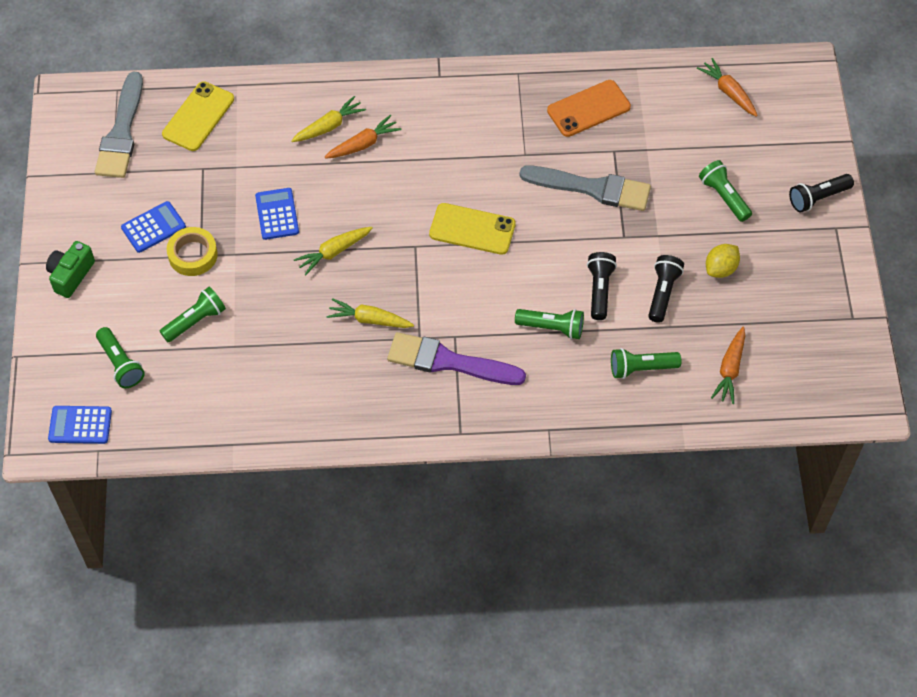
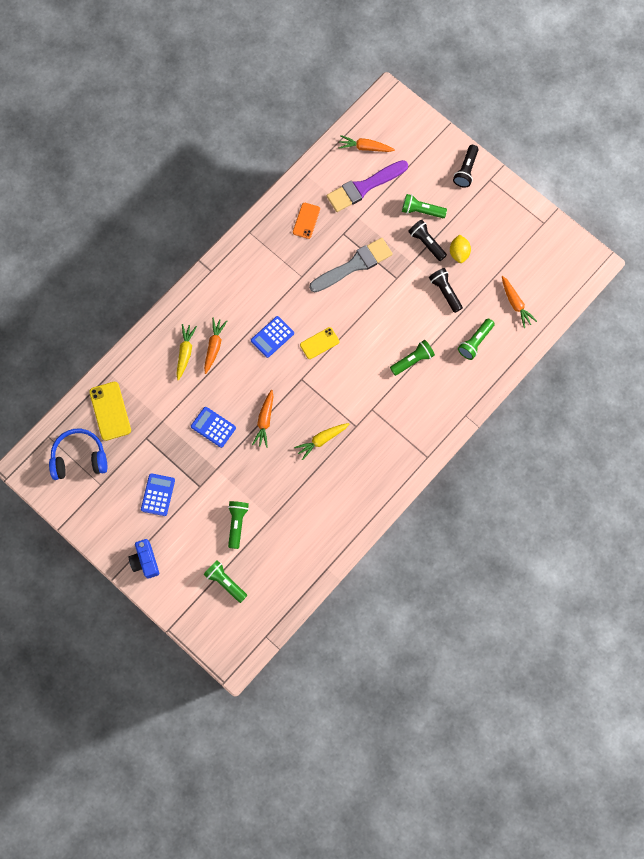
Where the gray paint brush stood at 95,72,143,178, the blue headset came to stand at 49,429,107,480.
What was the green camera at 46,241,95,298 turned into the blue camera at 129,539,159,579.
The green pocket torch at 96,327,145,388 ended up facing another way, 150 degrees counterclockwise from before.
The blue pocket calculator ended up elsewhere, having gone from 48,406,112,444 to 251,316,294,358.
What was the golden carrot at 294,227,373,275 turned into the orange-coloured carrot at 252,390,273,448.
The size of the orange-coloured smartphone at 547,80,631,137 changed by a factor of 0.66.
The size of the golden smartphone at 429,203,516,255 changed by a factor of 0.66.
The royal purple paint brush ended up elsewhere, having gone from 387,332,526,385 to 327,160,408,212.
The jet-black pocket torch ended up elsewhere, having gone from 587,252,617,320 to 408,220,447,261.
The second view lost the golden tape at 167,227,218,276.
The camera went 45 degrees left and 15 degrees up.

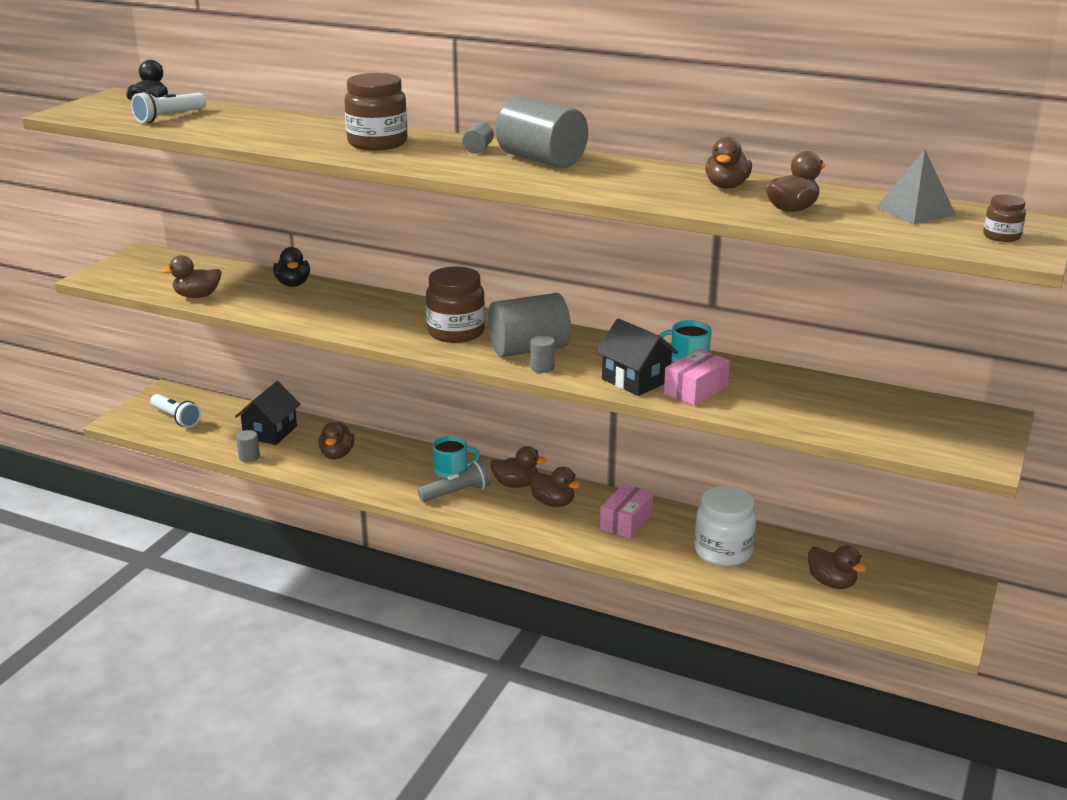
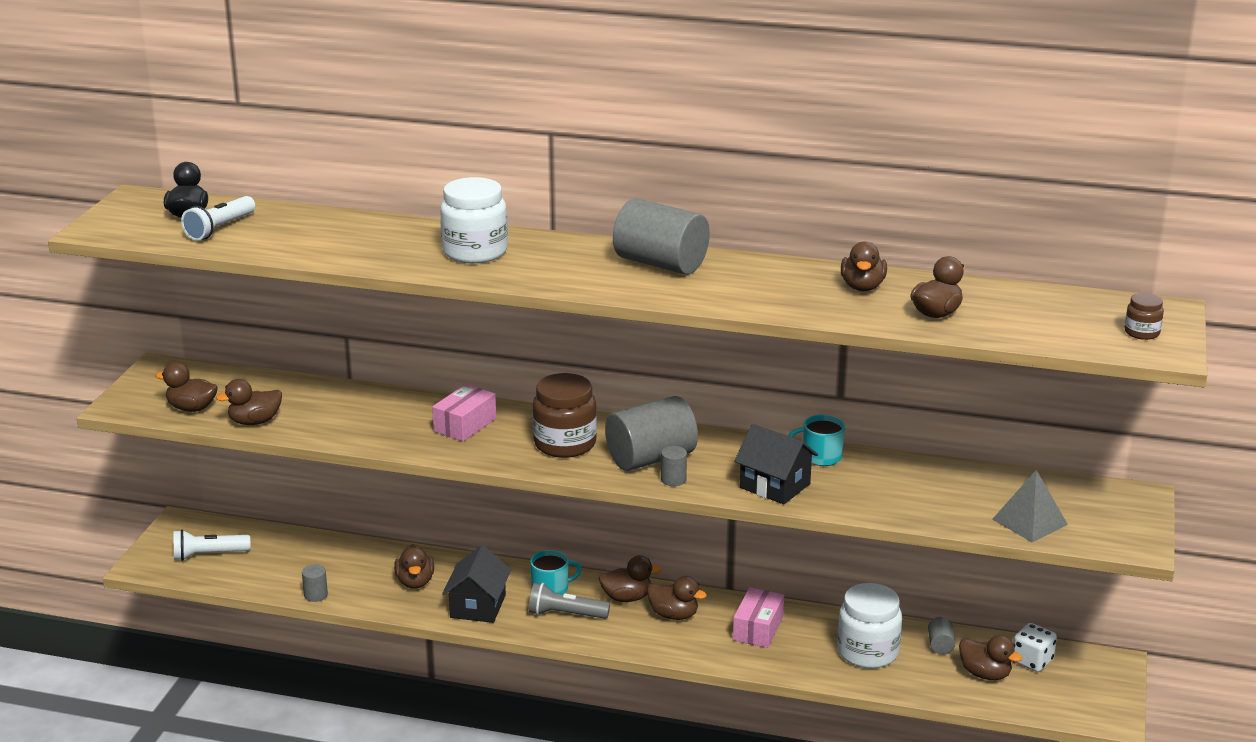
The second view gained the russet toy duck at 155,362,218,412.
The snow-white pocket torch at 150,394,201,428 ended up facing another way, 135 degrees clockwise from before.
The rose-pink package ended up elsewhere, having gone from 664,349,730,406 to 432,384,496,442.
What was the russet preserve jar at 344,73,408,150 turned into the snow-white preserve jar at 440,177,508,263.
The jet-black cottage ended up elsewhere, having gone from 235,381,300,445 to 442,545,511,623.
The gray pocket torch at 418,460,491,502 ended up facing another way, 135 degrees counterclockwise from before.
The gray cylinder ended up elsewhere, having gone from 462,122,494,154 to 928,617,955,654.
The gray pyramid ended up elsewhere, having gone from 876,150,956,224 to 992,470,1068,543.
The second view gained the snow-white dice at 1013,623,1057,672.
The second view lost the jet-black toy duck at 273,247,310,287.
The camera went 10 degrees left and 0 degrees up.

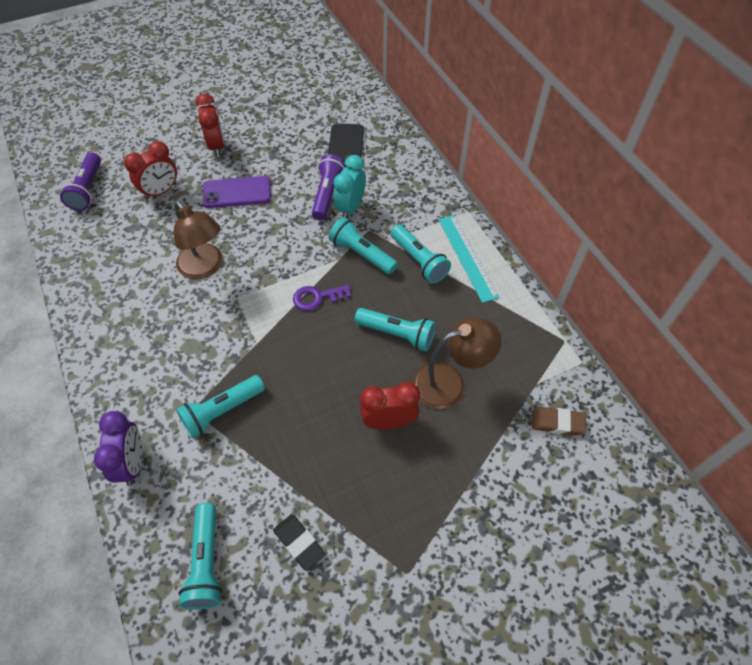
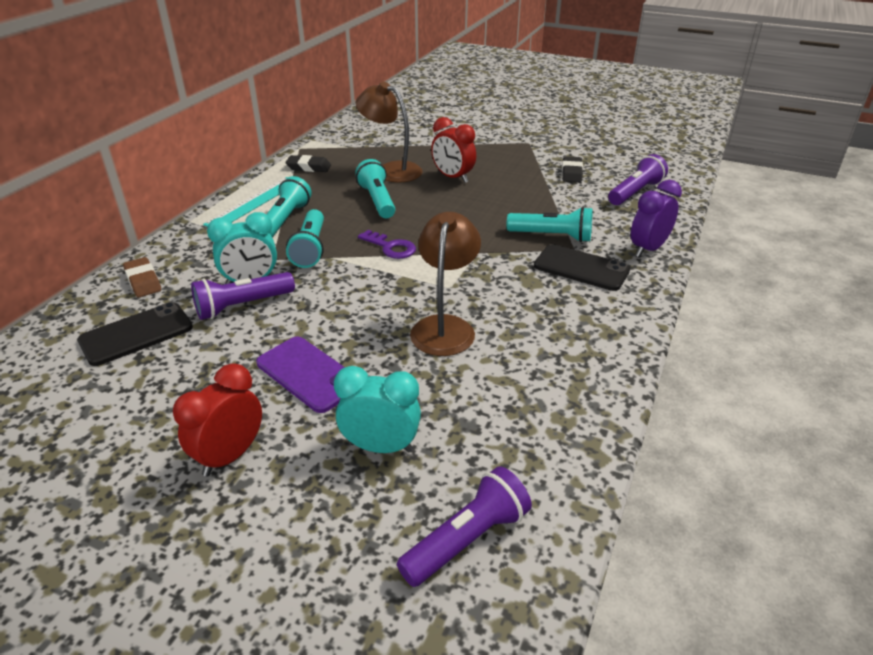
The russet eraser ended up elsewhere, having gone from 532,407,586,435 to 123,257,161,297.
The second view gained the jet-black eraser at 285,155,331,172.
What was the scarlet bedside clock at 124,141,177,200 turned into the aqua bedside clock at 334,366,421,453.
The second view gained the jet-black smartphone at 534,244,630,291.
What was the aqua pocket torch at 178,503,222,610 turned into the royal purple pocket torch at 608,154,668,205.
The camera went 130 degrees left and 20 degrees down.

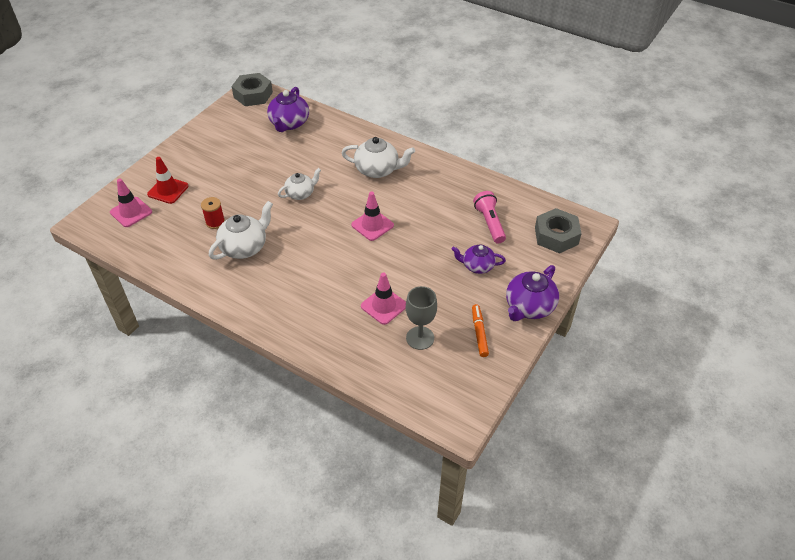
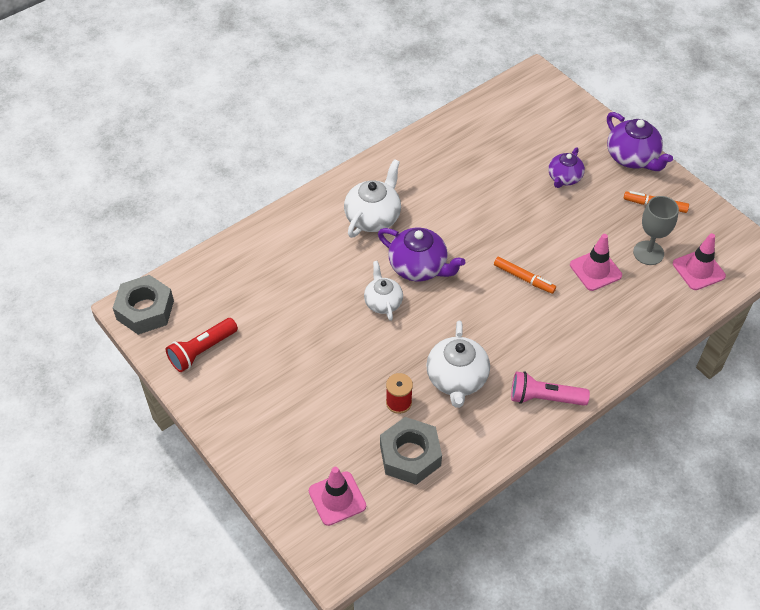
The second view gained the scarlet pocket torch at 166,318,238,372.
The royal purple china teapot ended up elsewhere, having gone from 267,87,309,132 to 378,228,465,281.
The gray hexagon nut ended up elsewhere, having gone from 535,208,582,253 to 380,417,442,485.
The snow-white china teapot at 209,201,273,260 ended up facing another way, 150 degrees counterclockwise from before.
The second view gained the orange-coloured felt pen at 494,257,556,294.
The rose-pink pocket torch ended up elsewhere, having gone from 473,191,506,244 to 511,372,590,406.
The rose-pink safety cone ended up elsewhere, having gone from 351,192,394,241 to 673,233,726,290.
The second view lost the scarlet safety cone at 147,157,188,204.
The camera went 70 degrees left and 5 degrees up.

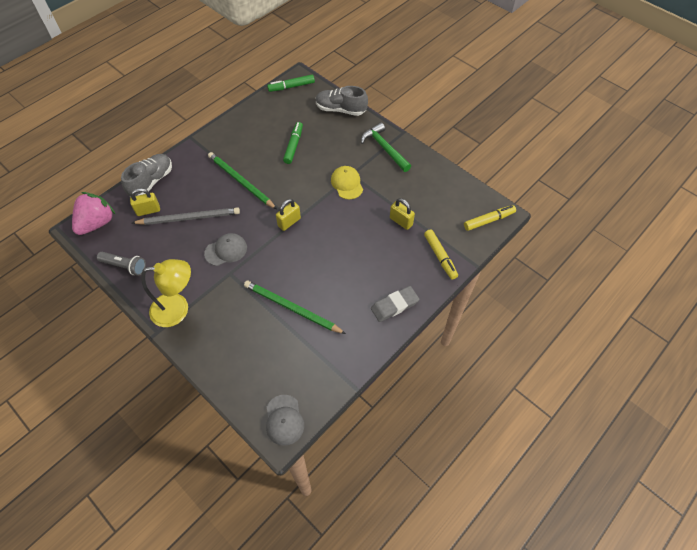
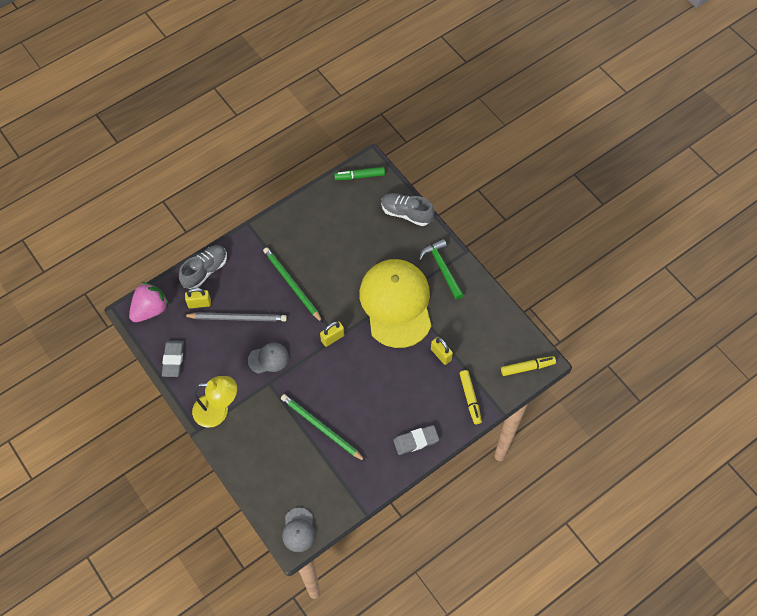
Where the gray pocket torch stood at 97,252,146,276, the gray eraser came to stand at 162,340,184,377.
The size of the golden baseball cap at 331,166,363,199 changed by a factor of 2.38.
The second view lost the green felt pen at 283,122,303,164.
The camera went 10 degrees right and 5 degrees up.

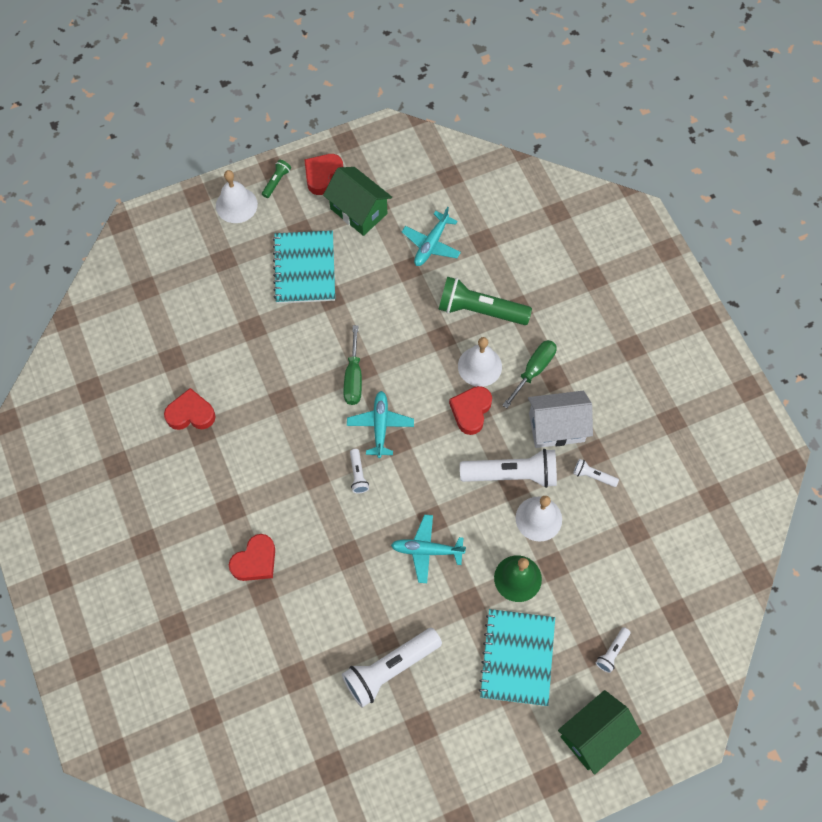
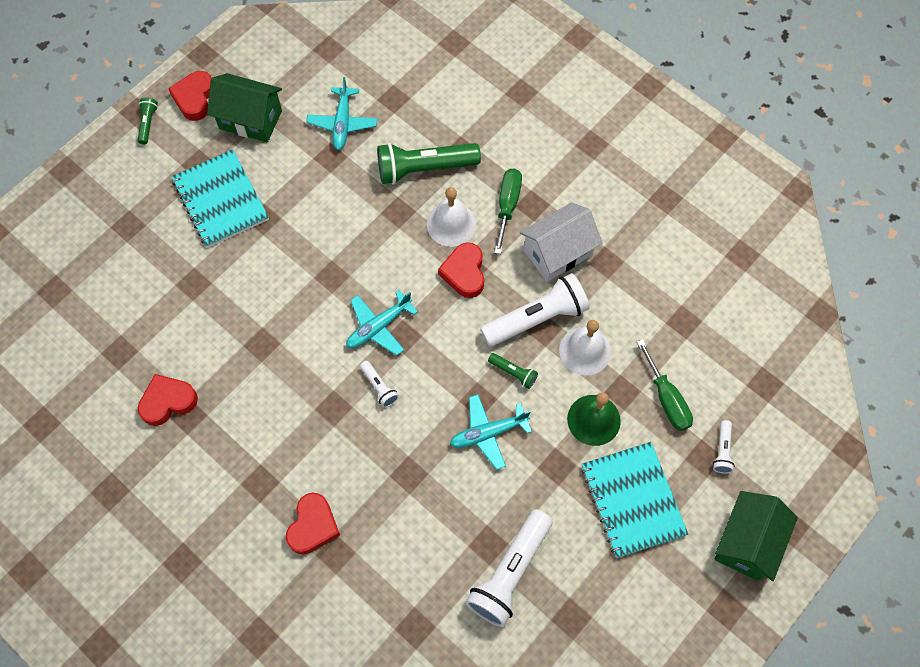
The aqua plane at 347,391,414,458 ended up facing another way, 105 degrees counterclockwise from before.
The second view gained the green pocket torch at 488,353,538,389.
The green hand screwdriver ended up elsewhere, having gone from 344,325,362,405 to 637,339,693,431.
The second view lost the snow-white bell at 216,170,258,223.
The second view lost the snow-white pocket torch at 573,459,619,487.
The camera went 25 degrees left and 0 degrees up.

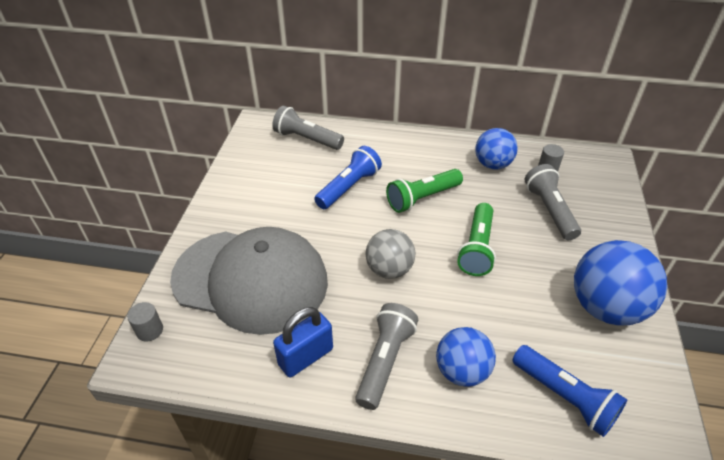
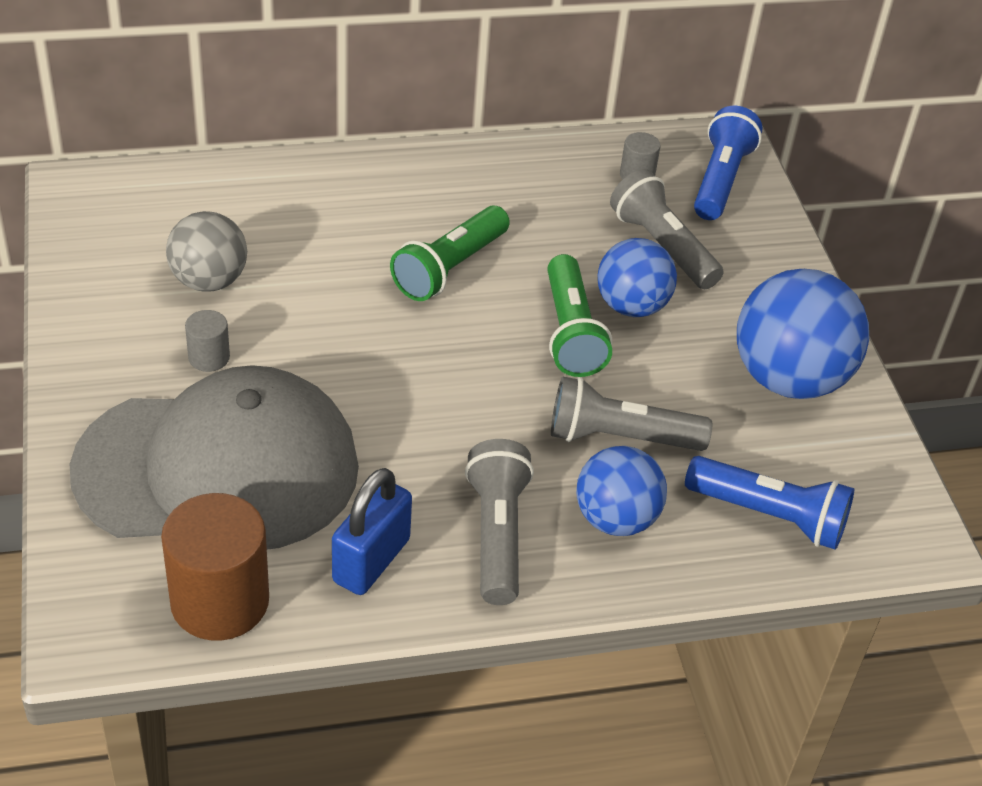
The second view gained the russet cylinder at 161,493,269,641.
The gray ball ended up elsewhere, having gone from 366,229,415,279 to 166,211,247,292.
The gray cylinder ended up elsewhere, having gone from 127,302,163,342 to 185,310,230,372.
The gray pocket torch ended up elsewhere, having gone from 272,106,344,150 to 551,376,712,451.
The blue ball ended up elsewhere, having gone from 475,128,518,170 to 598,238,677,317.
The blue pocket torch ended up elsewhere, having gone from 314,146,382,209 to 694,106,763,220.
The camera went 25 degrees left and 0 degrees up.

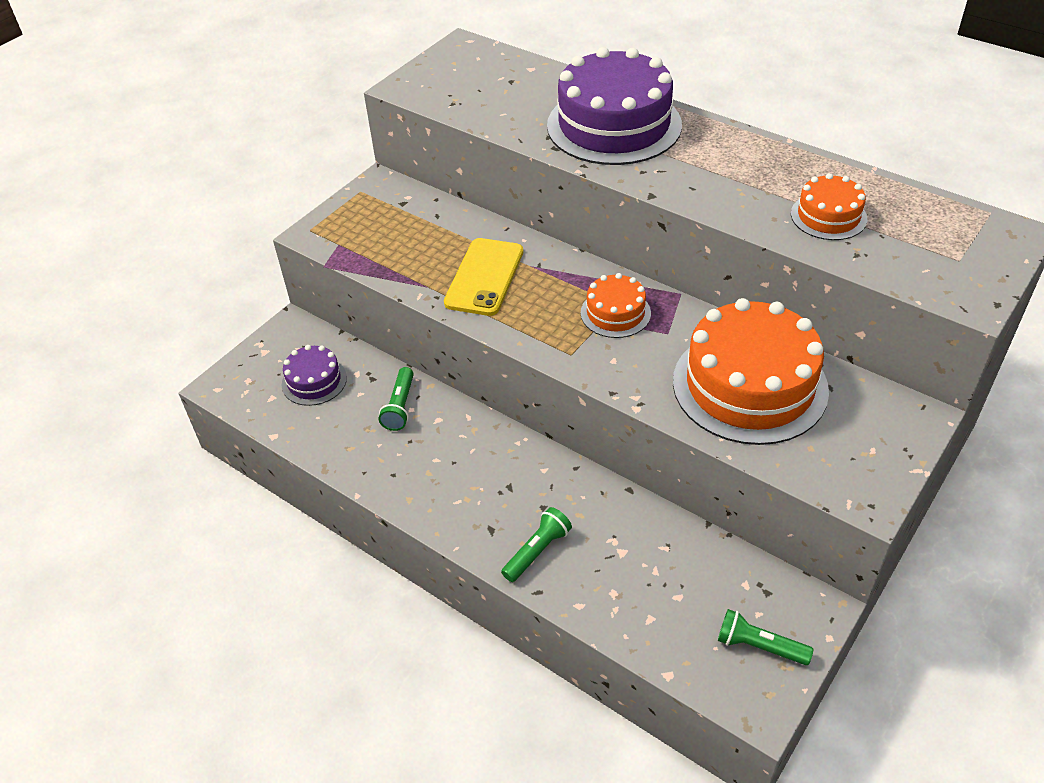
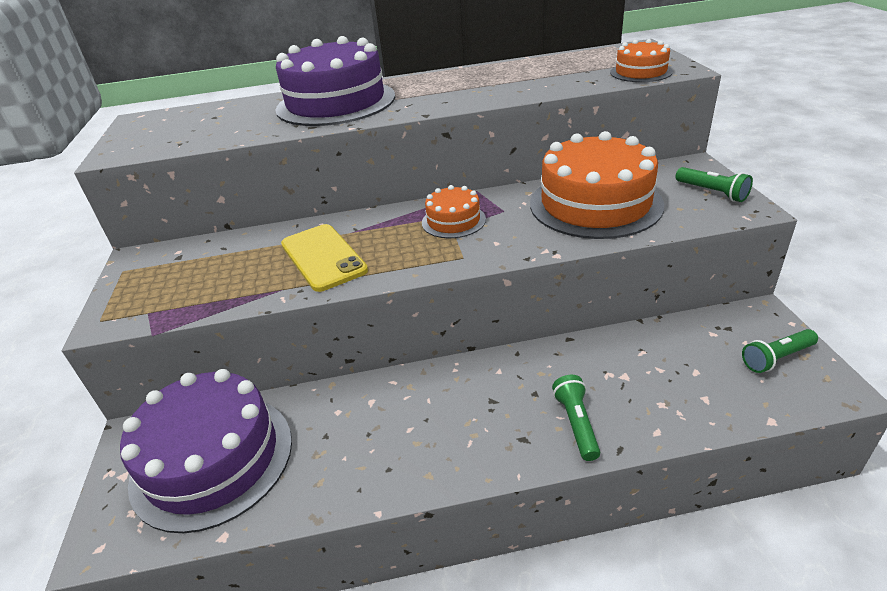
The size of the royal purple cake at 282,345,347,406 changed by a factor of 2.02.
The orange-coloured cake ended up elsewhere, having gone from 791,173,867,240 to 610,39,673,82.
The green pocket torch ended up elsewhere, having gone from 379,367,414,431 to 675,167,753,202.
The camera went 45 degrees left and 10 degrees down.

